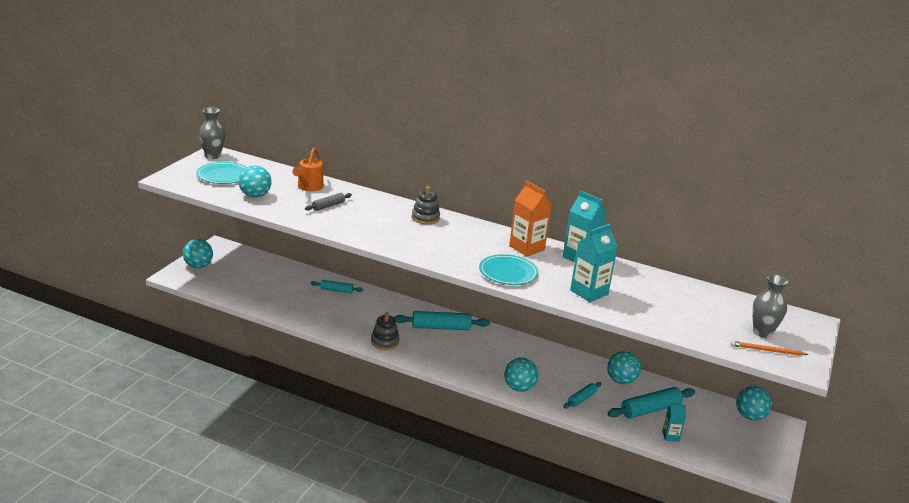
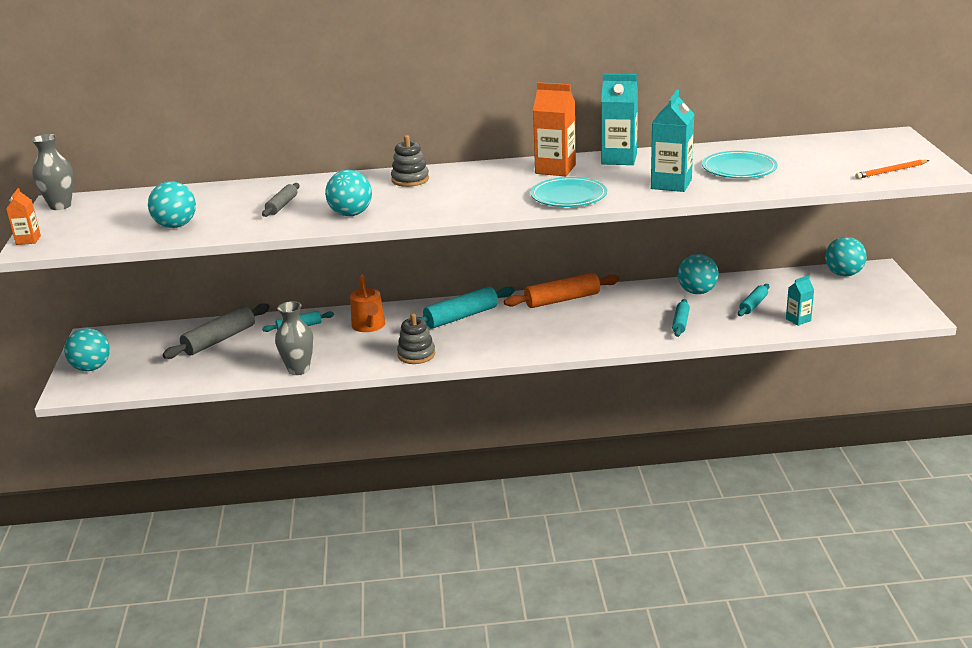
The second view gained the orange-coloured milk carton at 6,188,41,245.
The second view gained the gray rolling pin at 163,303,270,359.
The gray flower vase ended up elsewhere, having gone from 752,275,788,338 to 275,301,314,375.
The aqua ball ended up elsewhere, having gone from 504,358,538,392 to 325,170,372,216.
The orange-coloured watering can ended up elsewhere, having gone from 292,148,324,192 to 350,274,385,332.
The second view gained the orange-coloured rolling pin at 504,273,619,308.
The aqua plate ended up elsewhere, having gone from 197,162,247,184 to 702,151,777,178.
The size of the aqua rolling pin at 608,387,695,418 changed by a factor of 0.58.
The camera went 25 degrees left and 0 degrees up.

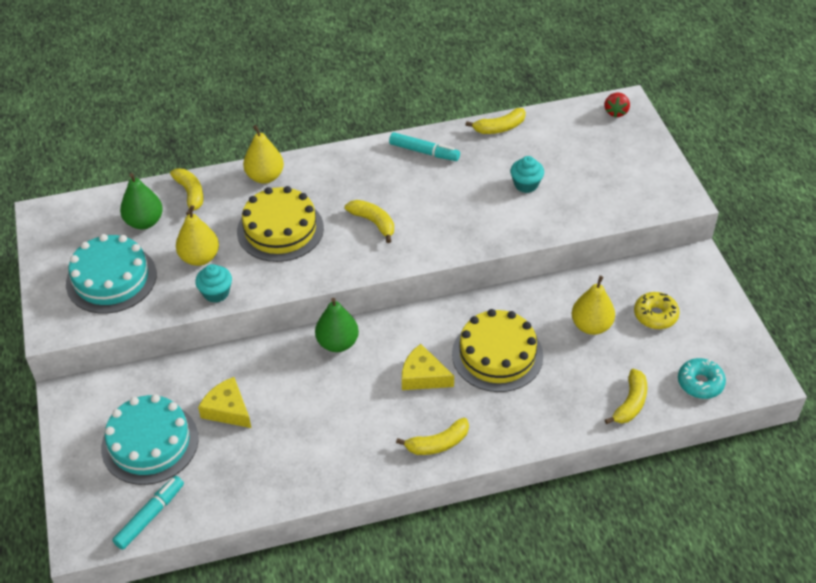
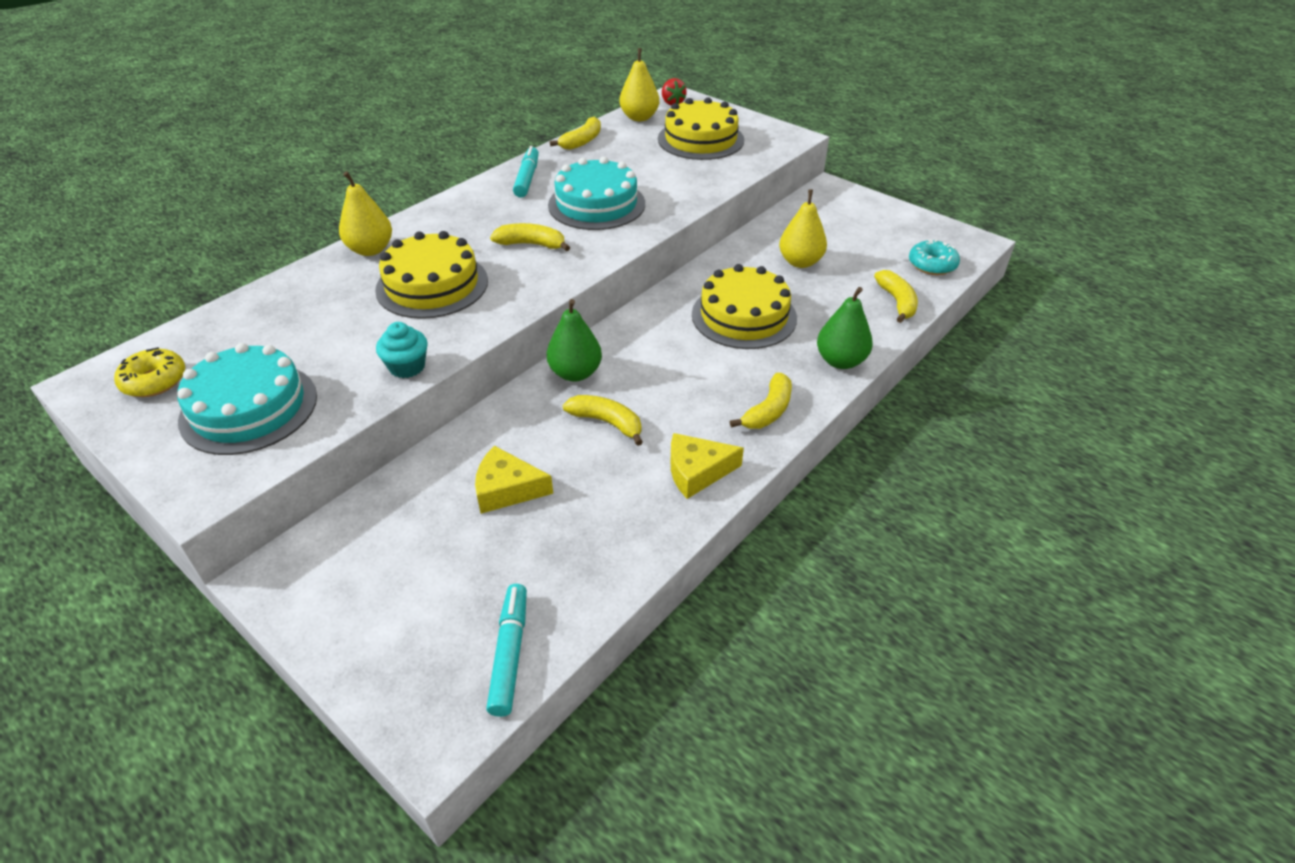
The golden donut ended up elsewhere, having gone from 634,292,680,329 to 114,347,185,397.
The aqua felt pen at 389,132,460,161 ended up facing another way, 75 degrees counterclockwise from before.
The aqua cake ended up elsewhere, having gone from 101,394,199,485 to 548,157,645,230.
The golden toy banana ended up elsewhere, having gone from 170,169,203,215 to 563,395,643,446.
The golden toy pear ended up elsewhere, having gone from 176,205,219,266 to 620,48,659,121.
The second view gained the golden cake at 658,97,744,160.
The golden cheese ended up elsewhere, having gone from 402,344,454,390 to 671,433,744,499.
The green toy pear ended up elsewhere, having gone from 120,173,163,229 to 817,287,873,369.
The second view lost the aqua muffin at 510,156,544,193.
The camera went 35 degrees left and 5 degrees down.

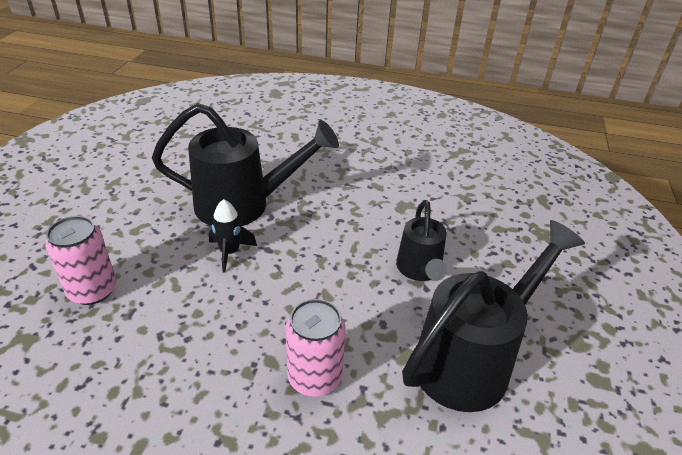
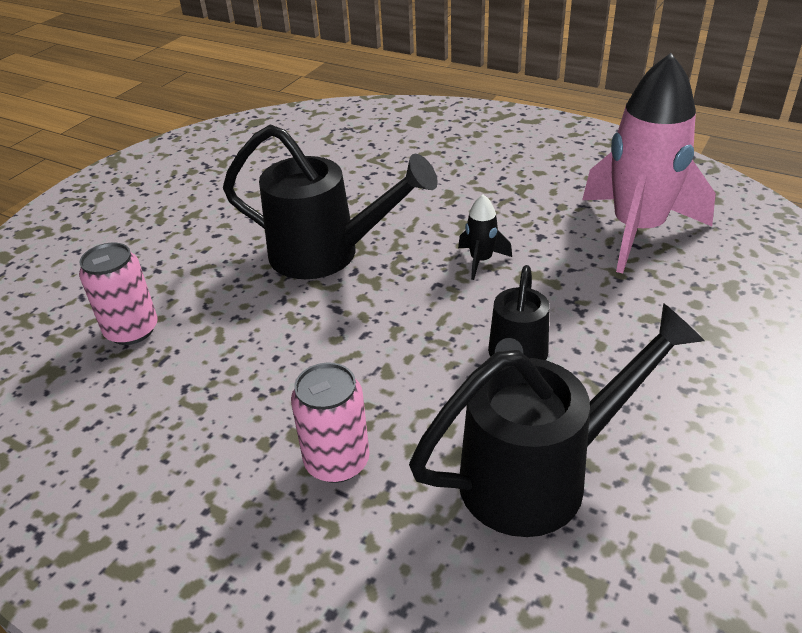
The jet-black toy rocket ended up elsewhere, having gone from 209,199,257,273 to 458,194,512,280.
The second view gained the rose-pink toy rocket at 582,53,716,273.
The camera went 20 degrees right and 0 degrees up.

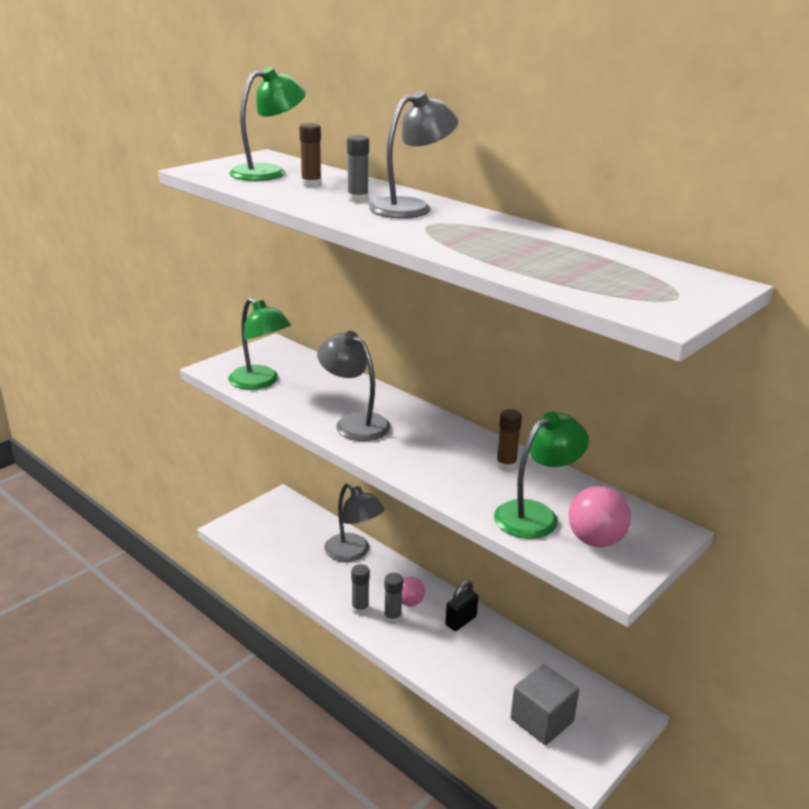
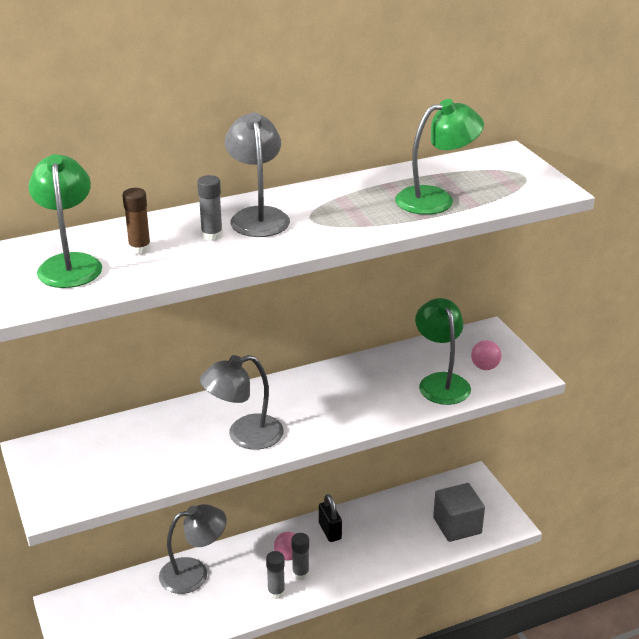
The green lamp ended up elsewhere, having gone from 228,298,291,390 to 395,99,484,215.
The size of the rose-pink ball at 568,486,631,547 changed by a factor of 0.65.
The second view lost the russet glue stick at 496,409,522,471.
The camera went 65 degrees left and 5 degrees up.

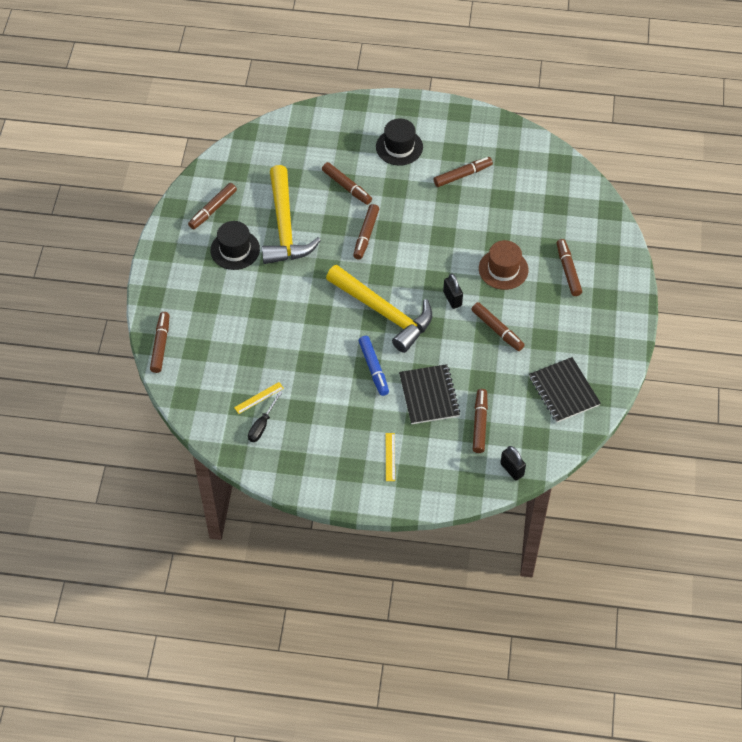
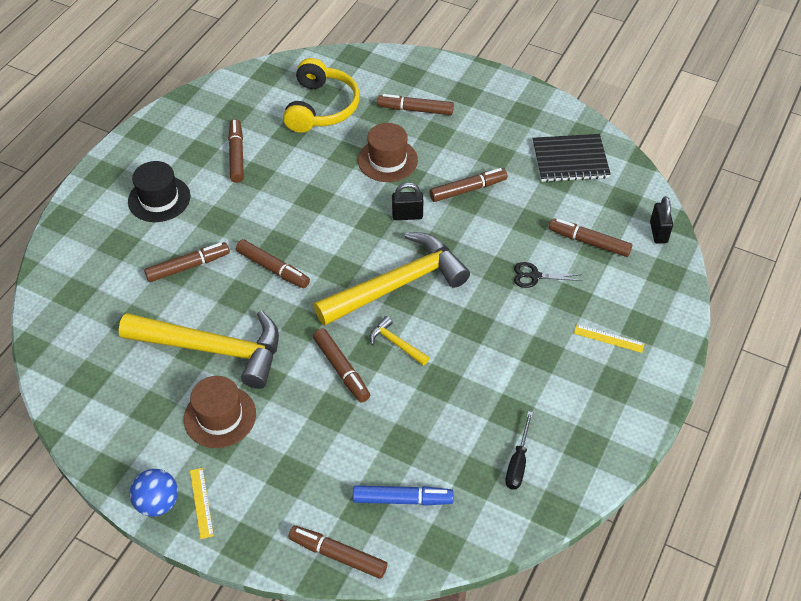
The second view gained the blue ball at 130,469,178,517.
What was the jet-black tall hat at 210,221,260,270 turned into the russet tall hat at 184,376,256,448.
The golden straightedge ended up elsewhere, having gone from 234,382,284,414 to 190,468,214,539.
The second view gained the golden headset at 283,58,360,133.
The russet felt pen ended up elsewhere, having gone from 188,183,237,229 to 313,328,370,403.
The blue felt pen ended up elsewhere, having gone from 358,336,389,396 to 353,485,453,506.
The second view gained the golden hammer at 370,316,429,366.
The jet-black hand screwdriver at 248,391,282,442 ended up facing another way, 60 degrees clockwise from before.
Where the jet-black notepad stood at 399,364,460,424, the jet-black pair of scissors came to stand at 514,262,582,288.
The jet-black padlock at 500,446,526,481 ended up facing another way, 75 degrees counterclockwise from before.
The camera went 70 degrees left and 5 degrees down.

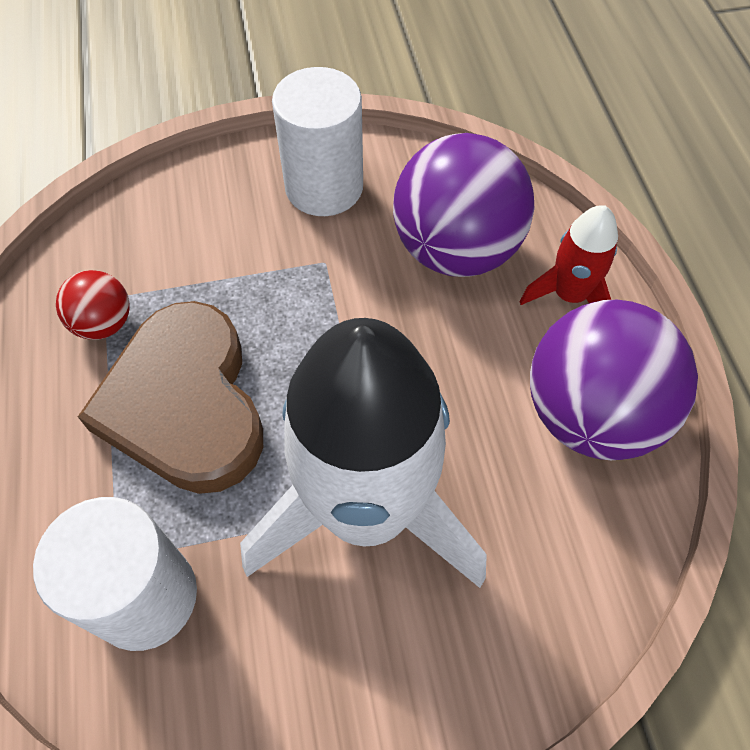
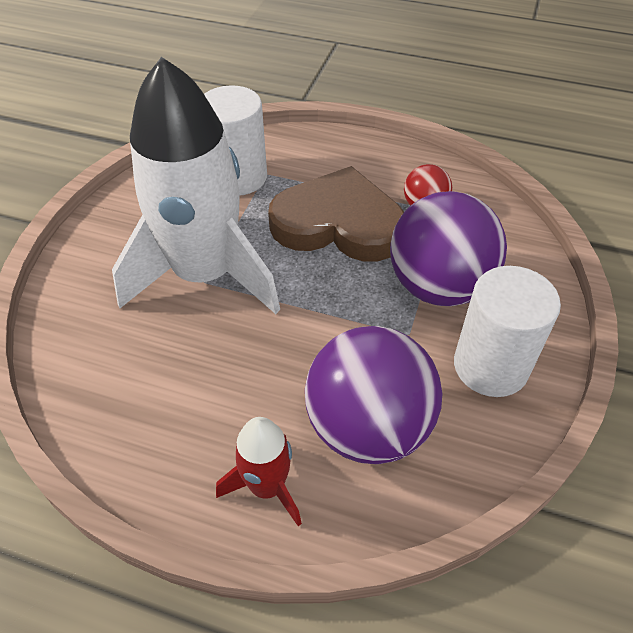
The royal purple ball ended up elsewhere, having gone from 530,300,698,460 to 390,191,507,306.
The camera went 120 degrees right and 10 degrees down.

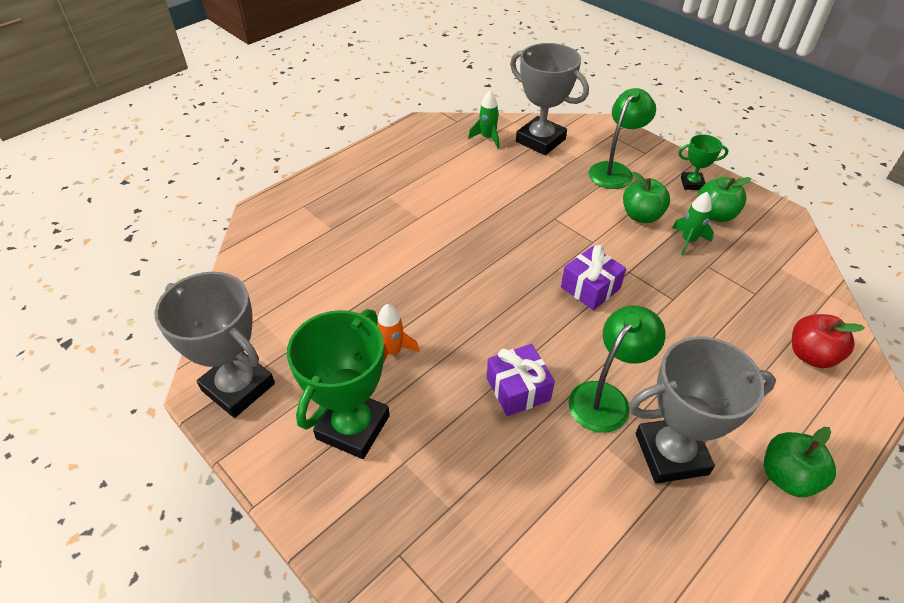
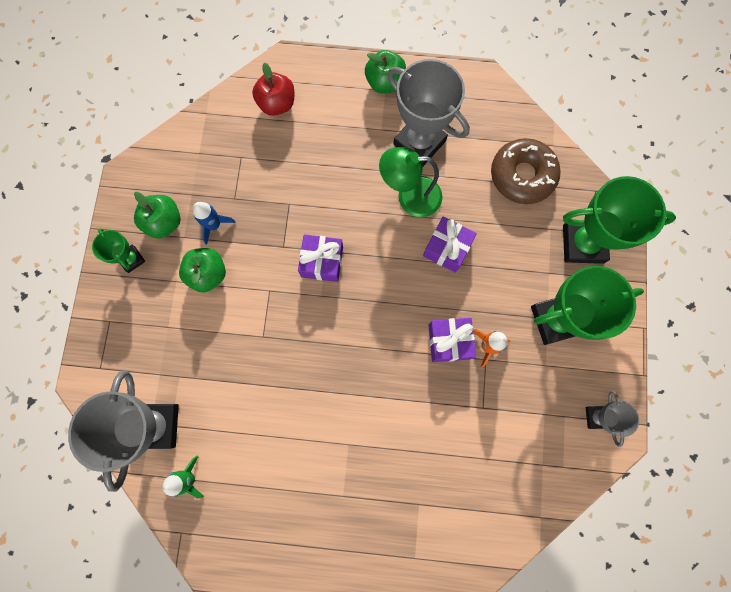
What was the green toy rocket at 672,192,714,255 turned into the blue toy rocket at 193,202,236,245.
The second view gained the royal purple wrapped gift at 428,318,476,362.
The second view gained the russet donut at 491,138,561,204.
The second view gained the green award cup at 563,176,676,264.
The size of the gray award cup at 154,272,275,418 changed by a factor of 0.51.
The second view lost the green lamp at 589,88,656,189.
The camera went 130 degrees left and 30 degrees up.

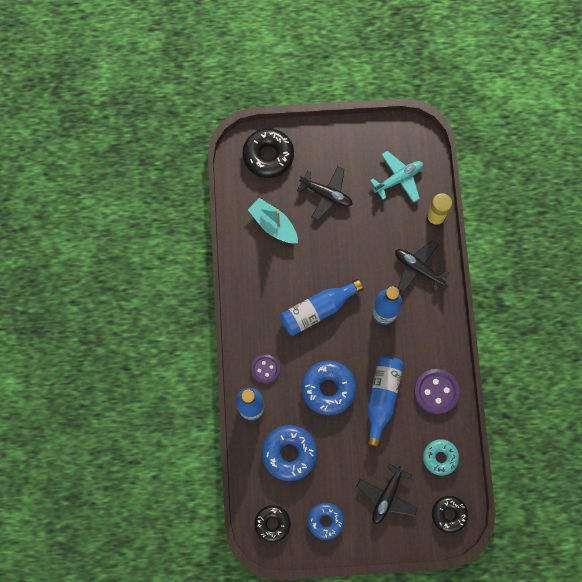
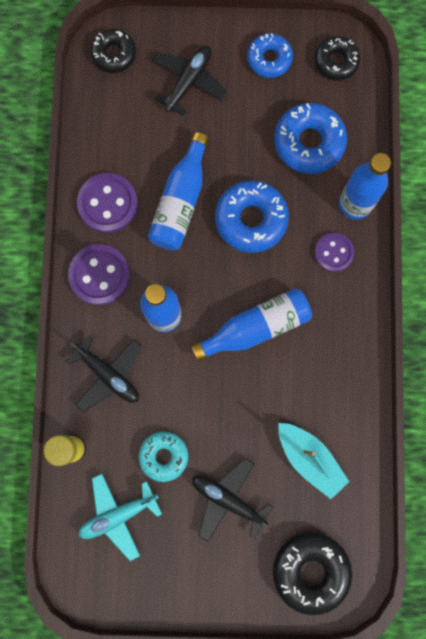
The second view gained the royal purple shirt button at 68,244,130,305.
The aqua donut ended up elsewhere, having gone from 423,439,459,476 to 139,432,188,482.
The camera went 175 degrees left and 5 degrees up.

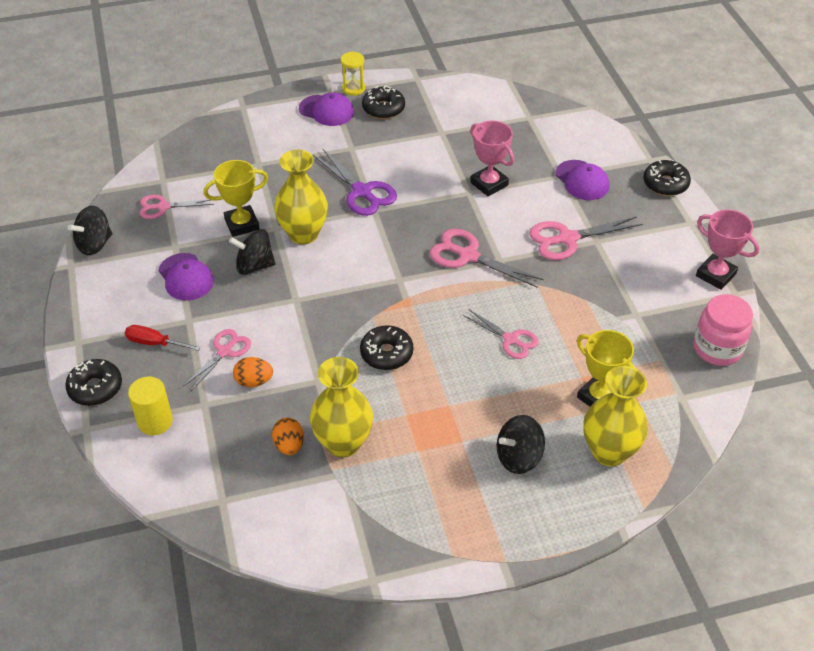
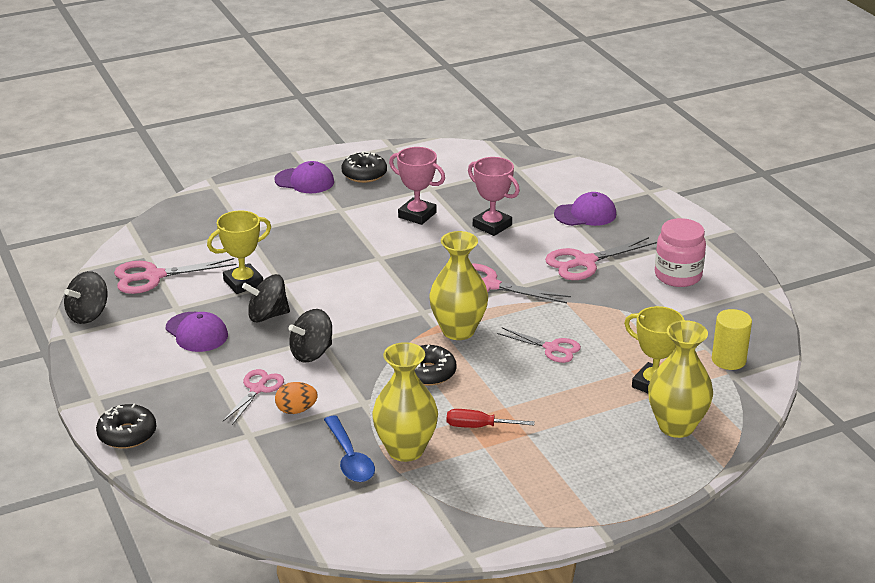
The size of the rose-pink pair of scissors at 139,195,214,219 changed by a factor of 1.51.
The jet-black whirligig ended up elsewhere, having gone from 497,415,545,474 to 288,309,332,362.
Where the orange-coloured egg stood at 272,418,304,455, the blue spoon came to stand at 324,416,375,482.
The rose-pink award cup ended up elsewhere, having gone from 696,209,760,290 to 389,147,445,225.
The golden flower vase ended up elsewhere, having gone from 274,150,328,244 to 429,231,488,340.
The scarlet hand screwdriver ended up elsewhere, having gone from 125,325,201,351 to 447,409,535,428.
The royal purple baseball cap at 555,160,609,200 ended up facing another way, 60 degrees counterclockwise from before.
The rose-pink preserve jar ended up elsewhere, having gone from 694,294,753,366 to 655,218,706,287.
The golden cylinder ended up elsewhere, having gone from 128,376,173,435 to 712,309,752,370.
The second view lost the royal purple pair of scissors at 313,149,397,216.
The second view lost the golden sandglass at 341,52,365,96.
The second view lost the jet-black donut at 643,160,691,196.
The camera went 10 degrees left and 15 degrees down.

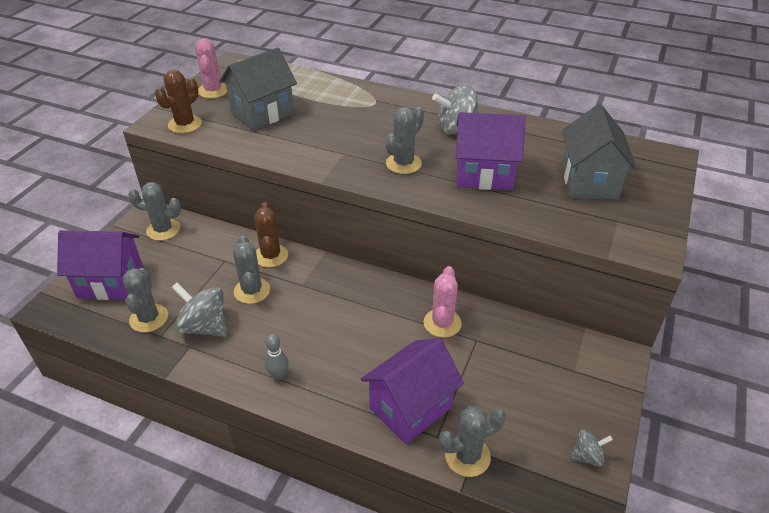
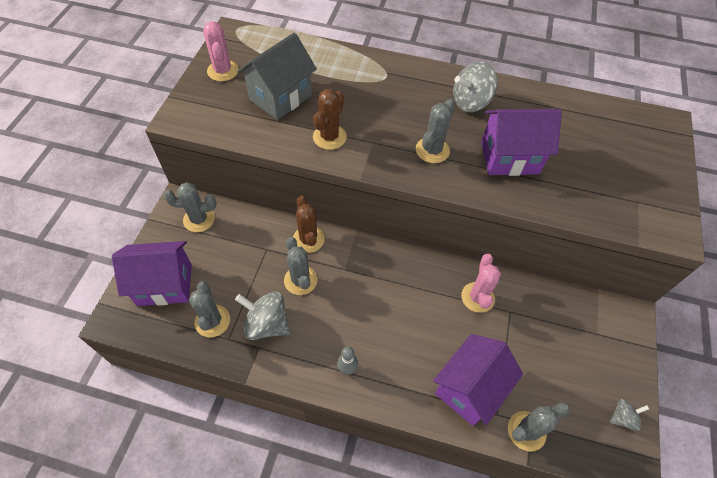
The russet cactus ended up elsewhere, having gone from 155,70,202,133 to 313,89,347,150.
The second view lost the gray cottage at 562,104,637,200.
The camera went 10 degrees left and 15 degrees up.

